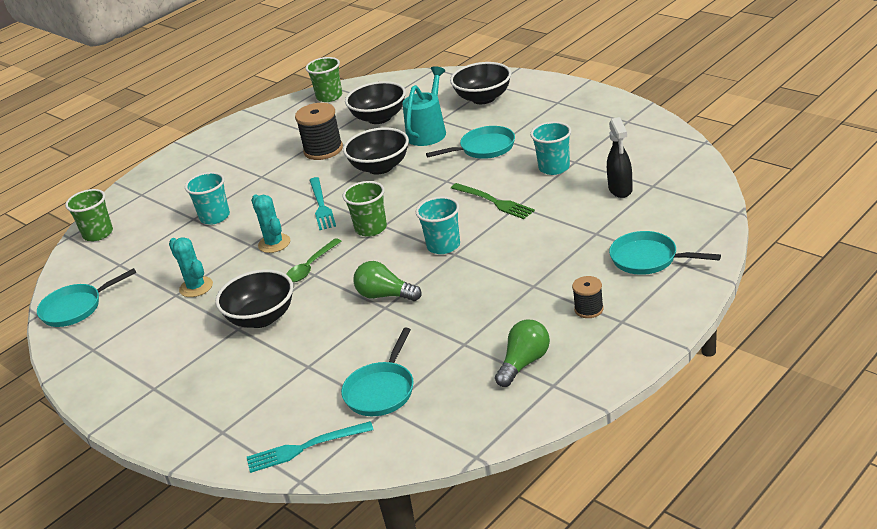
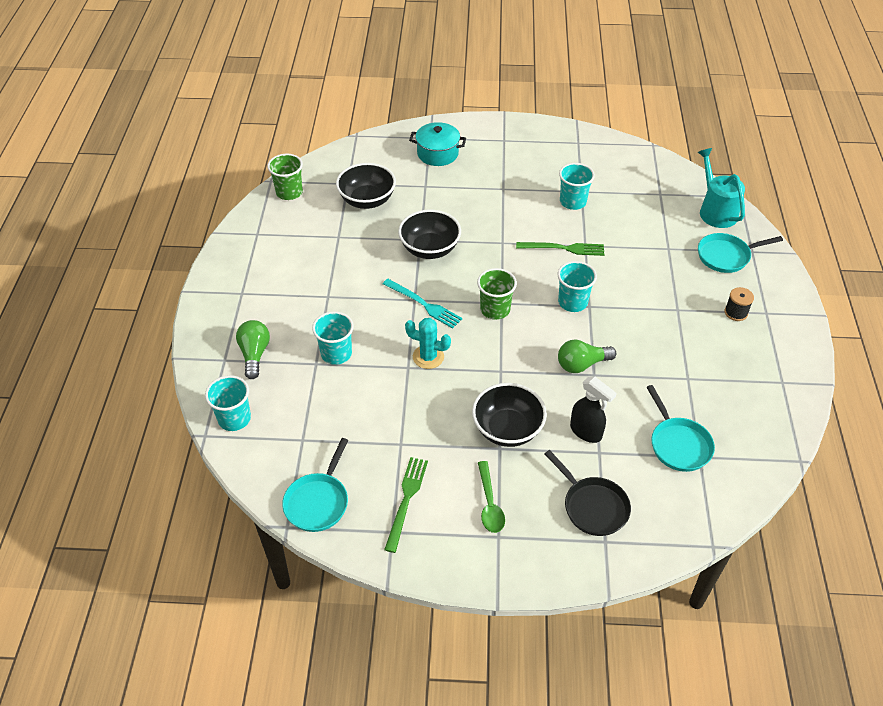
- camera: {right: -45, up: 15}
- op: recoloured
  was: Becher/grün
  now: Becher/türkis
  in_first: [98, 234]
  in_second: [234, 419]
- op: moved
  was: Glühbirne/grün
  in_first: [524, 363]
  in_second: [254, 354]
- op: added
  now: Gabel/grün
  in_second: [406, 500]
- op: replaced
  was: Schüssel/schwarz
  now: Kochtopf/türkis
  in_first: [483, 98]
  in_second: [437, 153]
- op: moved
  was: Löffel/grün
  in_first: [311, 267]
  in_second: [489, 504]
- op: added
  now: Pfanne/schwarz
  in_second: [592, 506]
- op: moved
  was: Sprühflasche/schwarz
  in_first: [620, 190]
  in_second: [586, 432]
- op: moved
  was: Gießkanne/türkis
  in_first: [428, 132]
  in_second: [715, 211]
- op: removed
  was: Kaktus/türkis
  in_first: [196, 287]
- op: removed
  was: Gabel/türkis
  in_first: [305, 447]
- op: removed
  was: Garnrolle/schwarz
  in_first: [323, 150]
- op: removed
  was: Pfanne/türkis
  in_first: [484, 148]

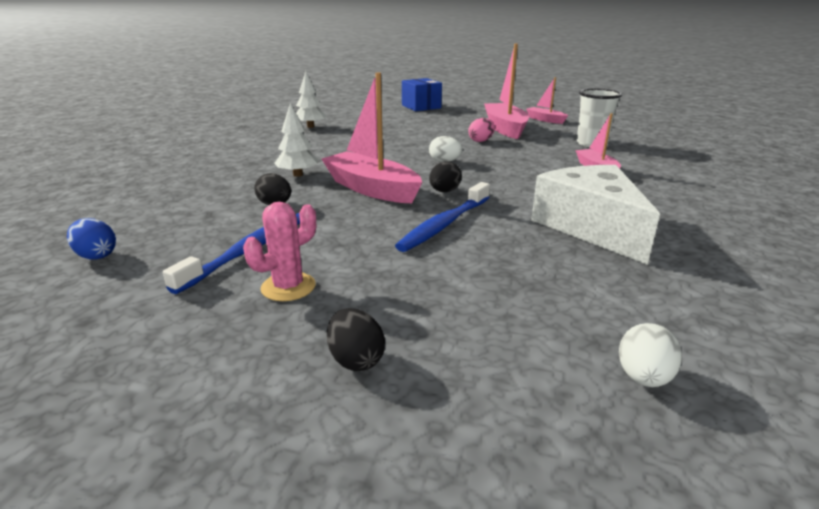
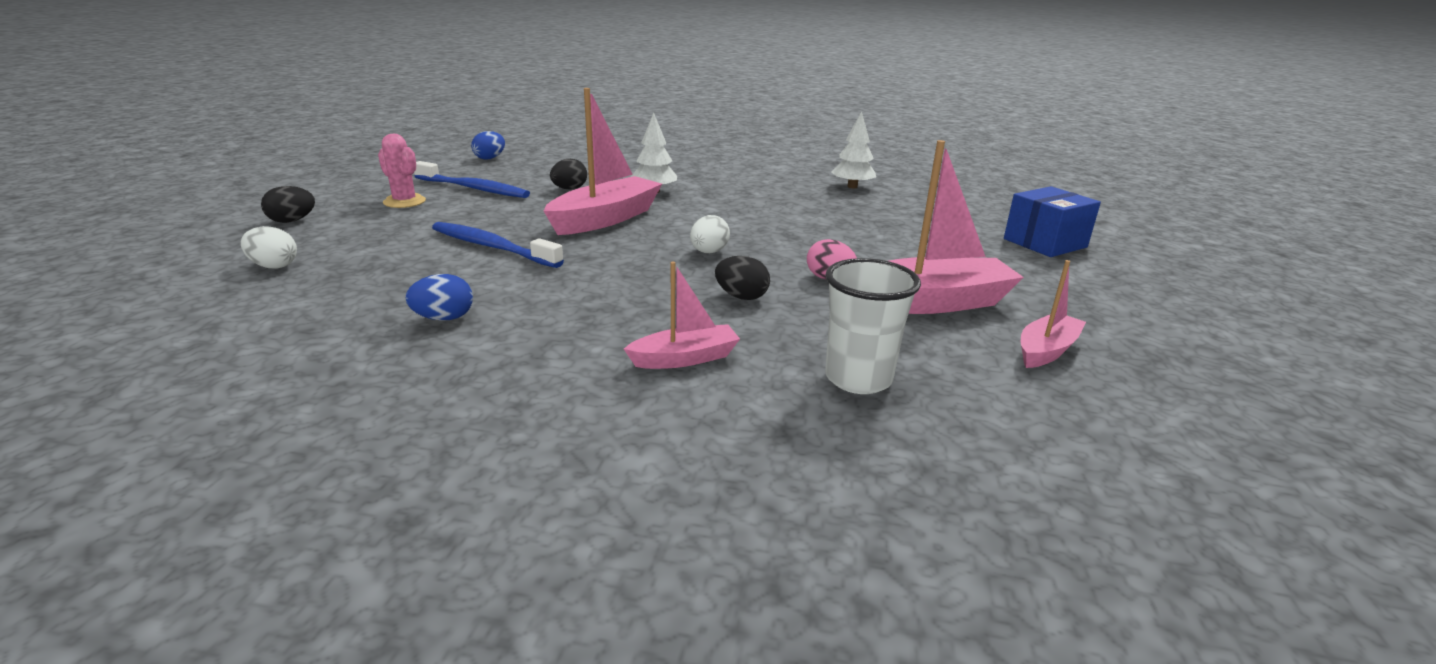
- camera: {right: 85, up: 0}
- op: moved
  was: Ei/weiß
  in_first: [643, 377]
  in_second: [274, 266]
- op: replaced
  was: Käse/weiß
  now: Ei/blau
  in_first: [590, 227]
  in_second: [444, 318]
- op: moved
  was: Ei/schwarz
  in_first: [444, 191]
  in_second: [741, 297]

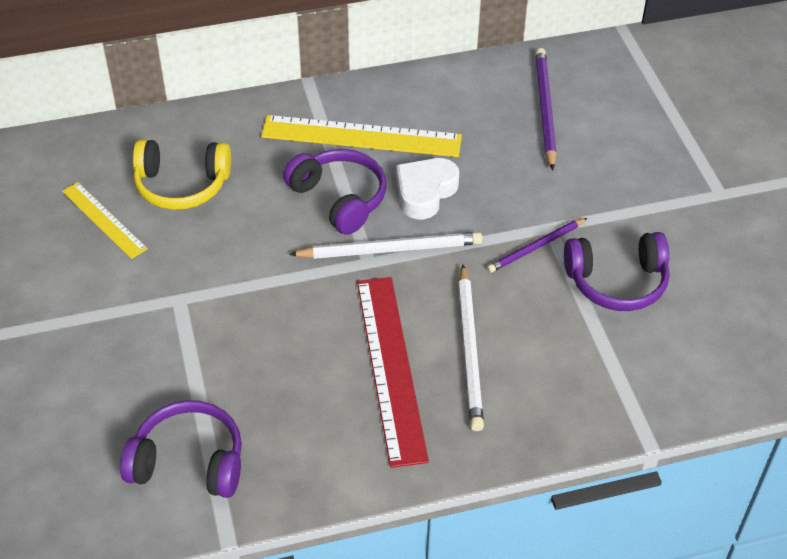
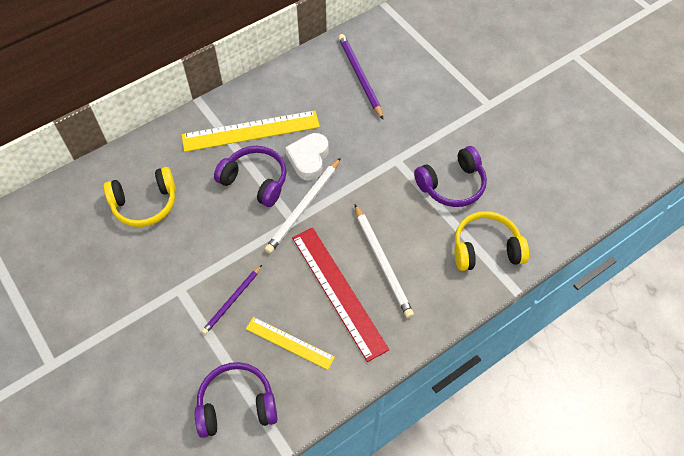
- camera: {right: -20, up: 10}
- op: moved
  was: Bleistift/lila
  in_first: [536, 247]
  in_second: [232, 301]
- op: moved
  was: Lineal/gelb
  in_first: [104, 220]
  in_second: [289, 343]
- op: turned
  was: Bleistift/weiß
  in_first: [390, 249]
  in_second: [303, 207]
  clockwise: 150
- op: added
  now: Kopfhörer/gelb
  in_second: [486, 248]

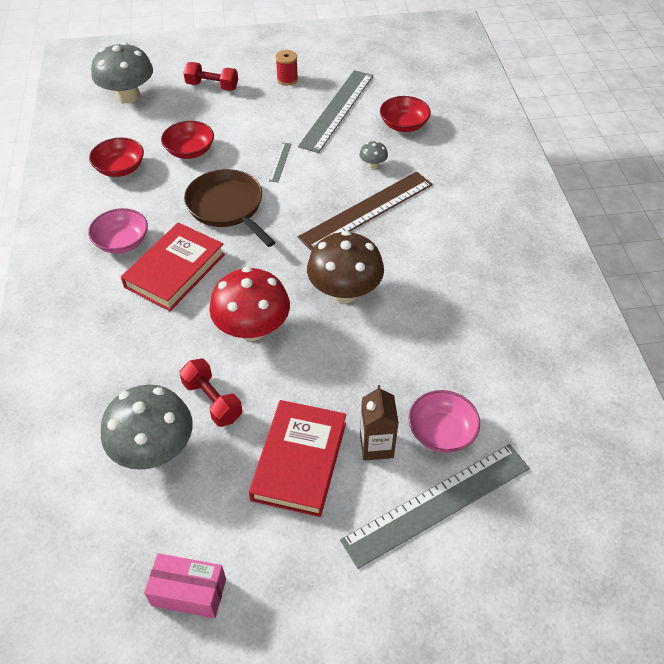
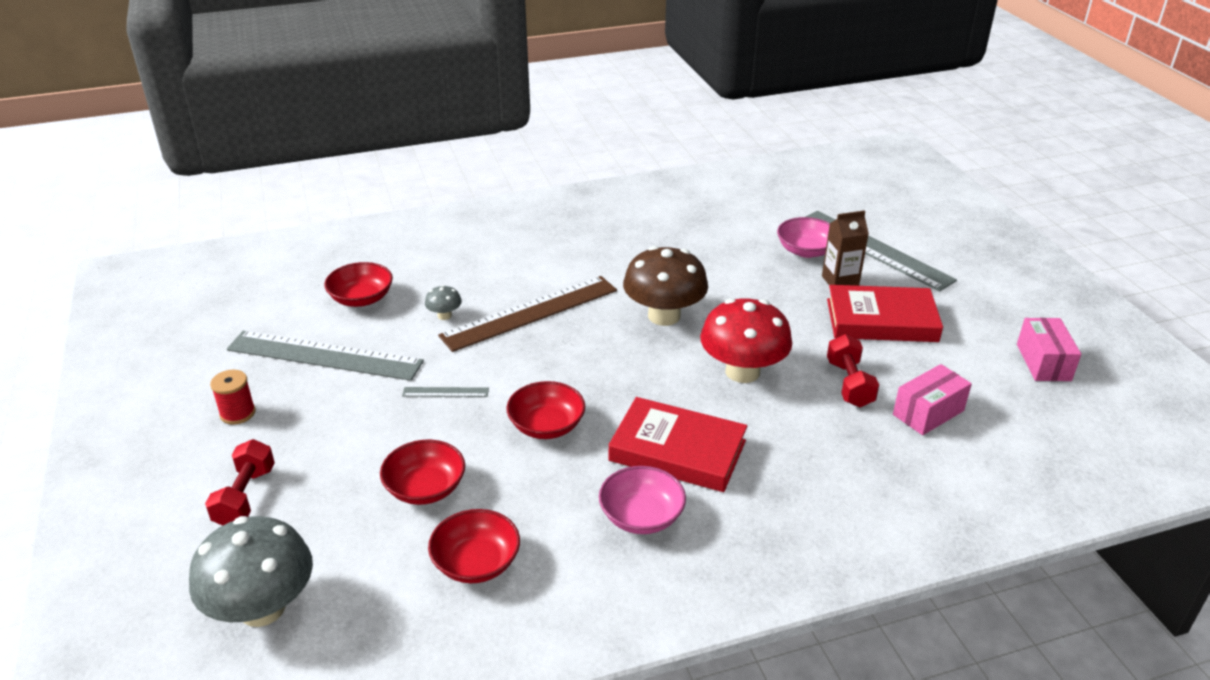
- camera: {right: -100, up: -15}
- op: turned
  was: Lineal/braun
  in_first: [366, 210]
  in_second: [530, 313]
  clockwise: -75
- op: replaced
  was: Pfanne/braun
  now: Schüssel/rot
  in_first: [227, 207]
  in_second: [546, 426]
- op: turned
  was: Hantel/rot
  in_first: [212, 401]
  in_second: [849, 384]
  clockwise: -45
- op: replaced
  was: Pilz/grau
  now: Schachtel/rosa
  in_first: [154, 449]
  in_second: [928, 413]

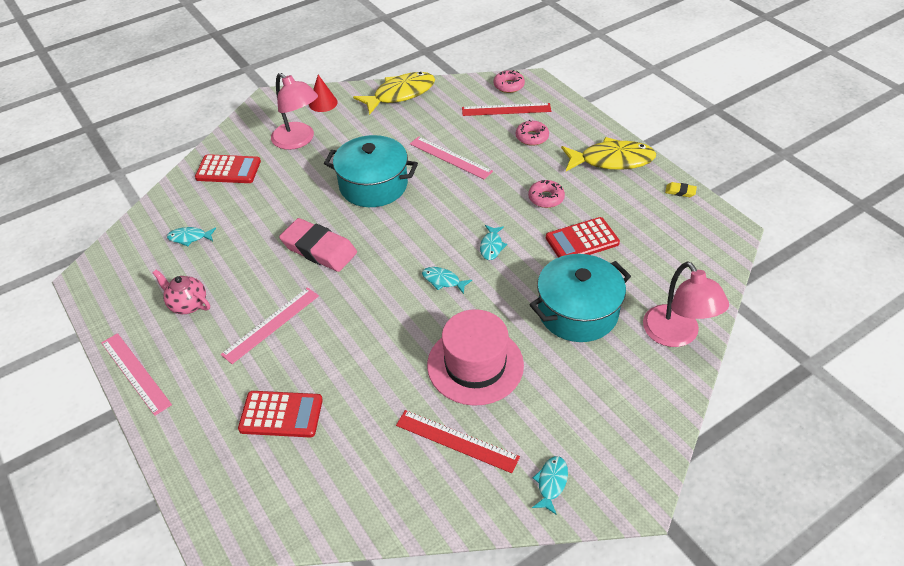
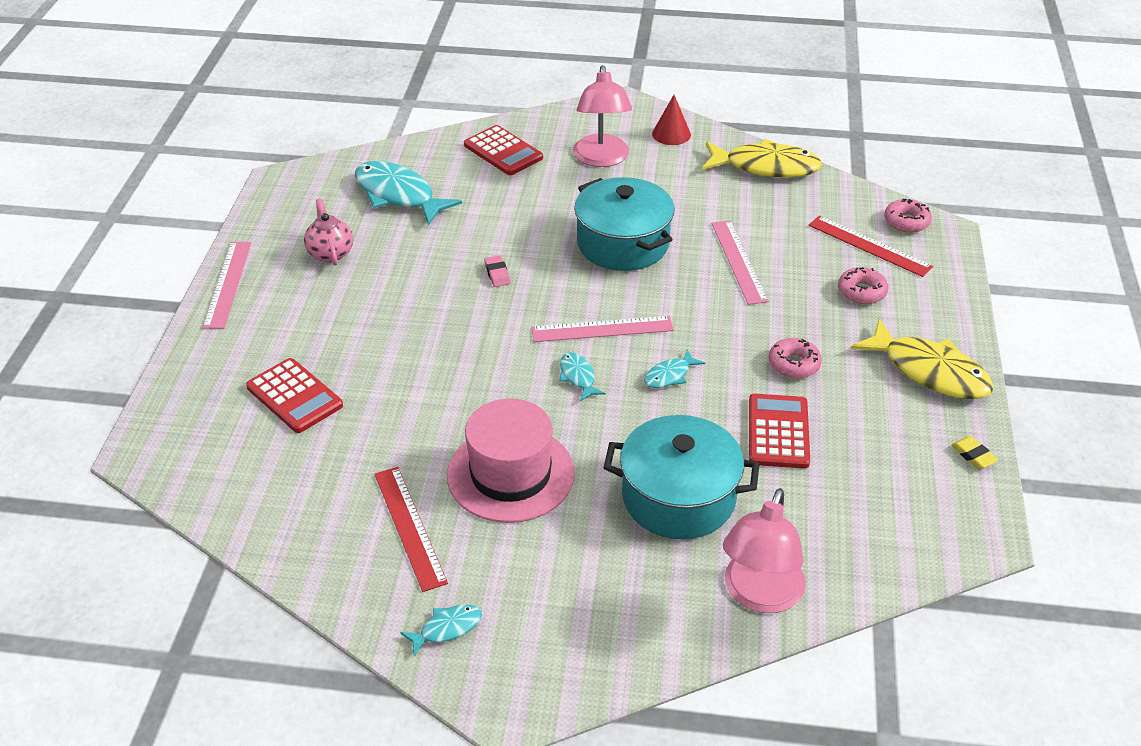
- camera: {right: 40, up: -5}
- op: resized
  was: Fisch/türkis
  in_first: [189, 238]
  in_second: [398, 195]
  ratio: 2.09
- op: resized
  was: Radiergummi/rosa
  in_first: [319, 249]
  in_second: [497, 274]
  ratio: 0.42
- op: moved
  was: Lineal/rosa
  in_first: [271, 324]
  in_second: [602, 329]
- op: turned
  was: Taschenrechner/rot
  in_first: [582, 240]
  in_second: [778, 432]
  clockwise: 75

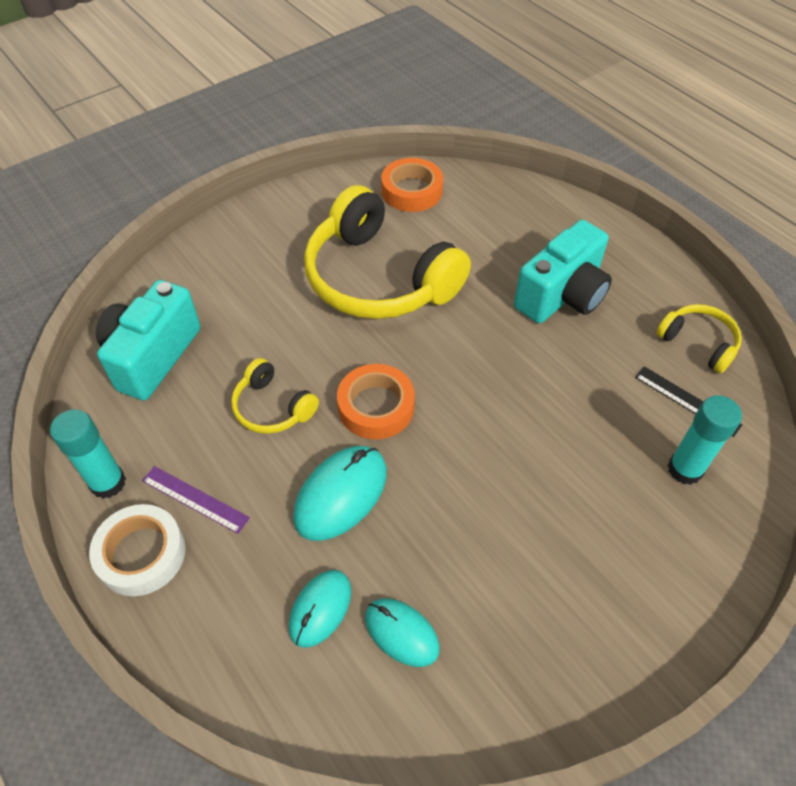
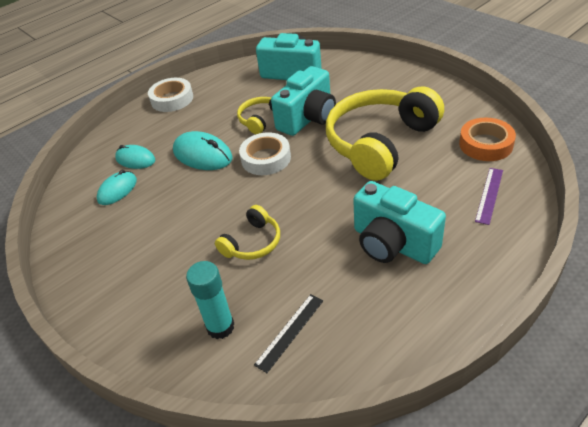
- camera: {right: 90, up: -10}
- op: moved
  was: Kopfhörer/gelb
  in_first: [698, 343]
  in_second: [252, 243]
- op: recoloured
  was: Klebeband/orange
  now: Klebeband/weiß
  in_first: [376, 407]
  in_second: [266, 158]
- op: added
  now: Kamera/türkis
  in_second: [308, 118]
- op: moved
  was: Lineal/lila
  in_first: [195, 499]
  in_second: [489, 195]
- op: removed
  was: Klebestift/türkis
  in_first: [108, 483]

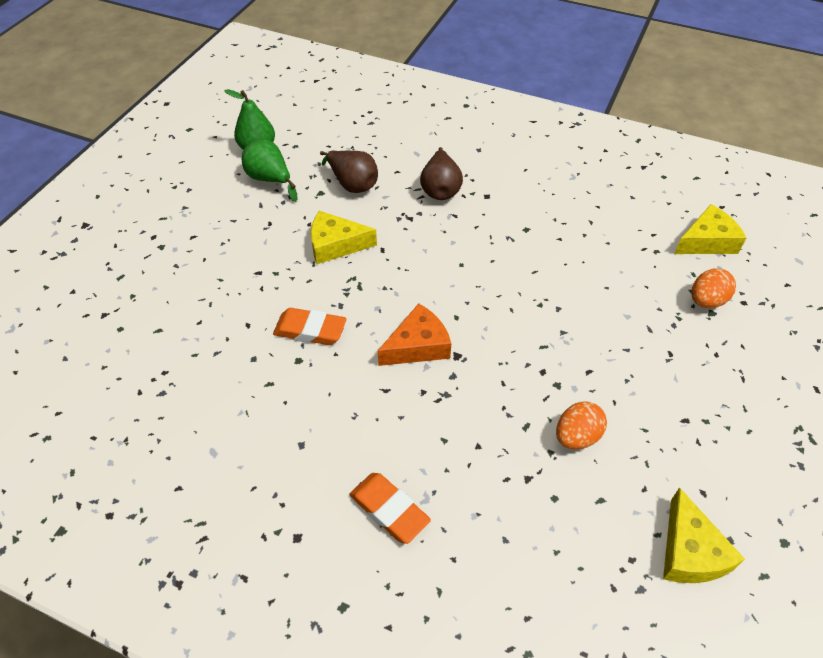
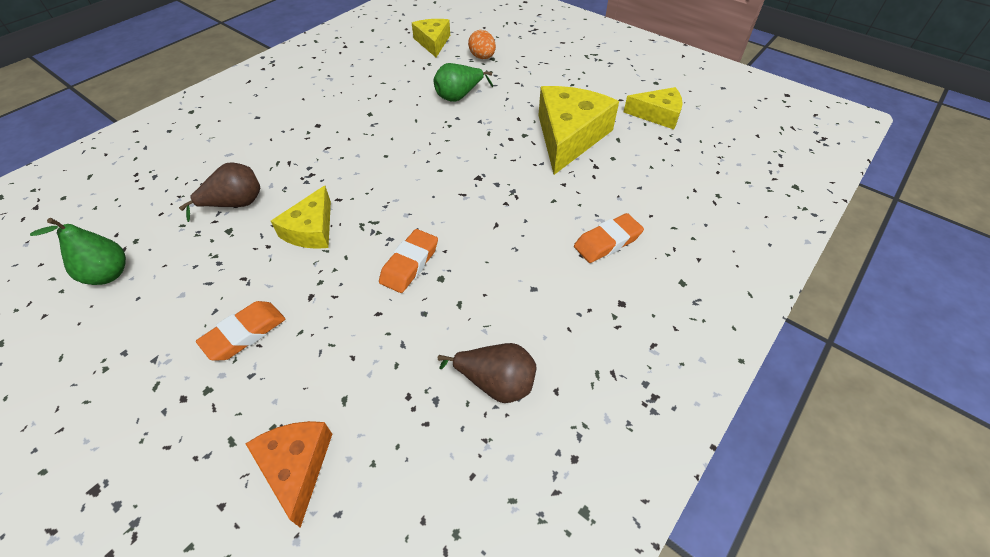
- camera: {right: -75, up: 0}
- op: added
  now: Radiergummi/orange
  in_second: [245, 334]
- op: moved
  was: Käse/orange
  in_first: [418, 346]
  in_second: [296, 467]
- op: moved
  was: Birne/grün
  in_first: [270, 180]
  in_second: [459, 96]
- op: moved
  was: Birne/braun
  in_first: [440, 189]
  in_second: [496, 383]
- op: replaced
  was: Ei/orange
  now: Käse/gelb
  in_first: [576, 436]
  in_second: [569, 136]

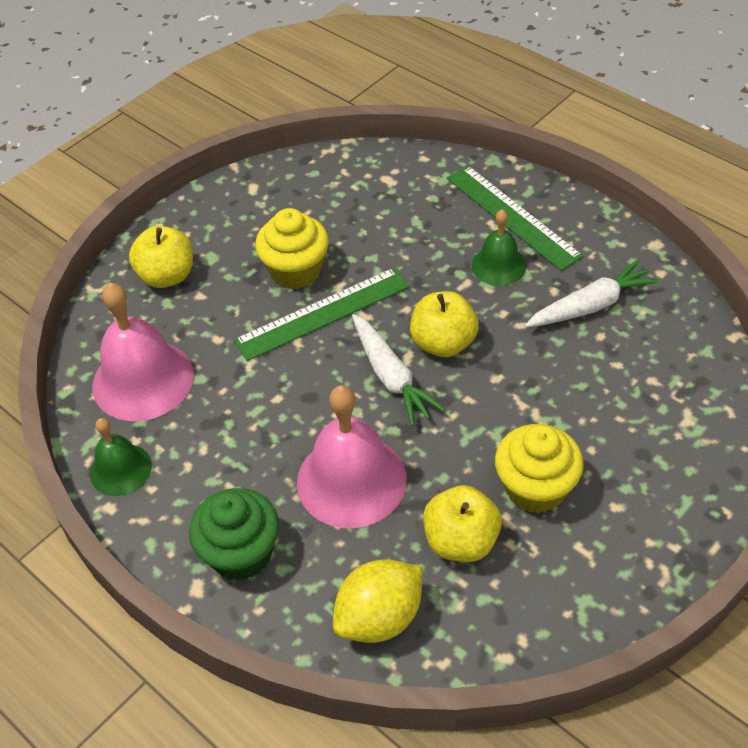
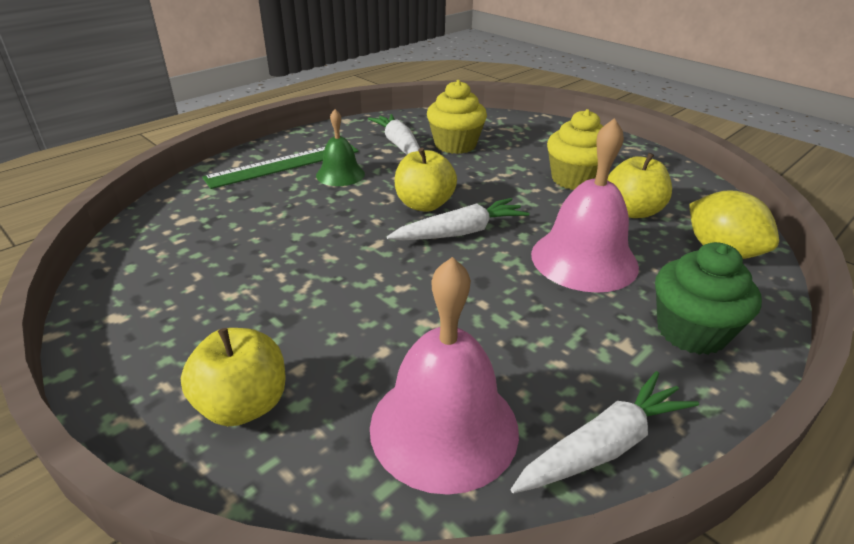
- camera: {right: -90, up: -15}
- op: moved
  was: Muffin/gelb
  in_first: [296, 271]
  in_second: [455, 145]
- op: replaced
  was: Glocke/grün
  now: Karotte/weiß
  in_first: [120, 469]
  in_second: [604, 446]
- op: removed
  was: Lineal/grün
  in_first: [323, 313]

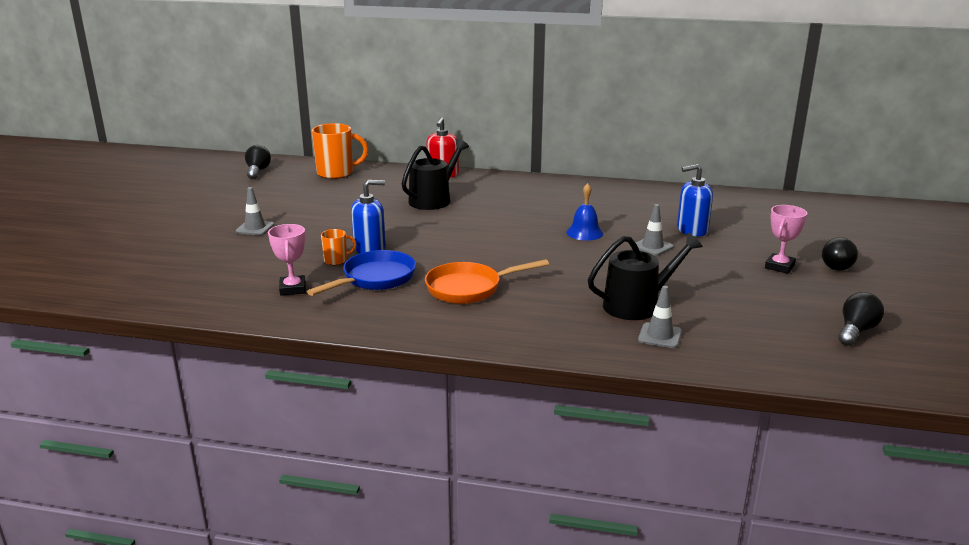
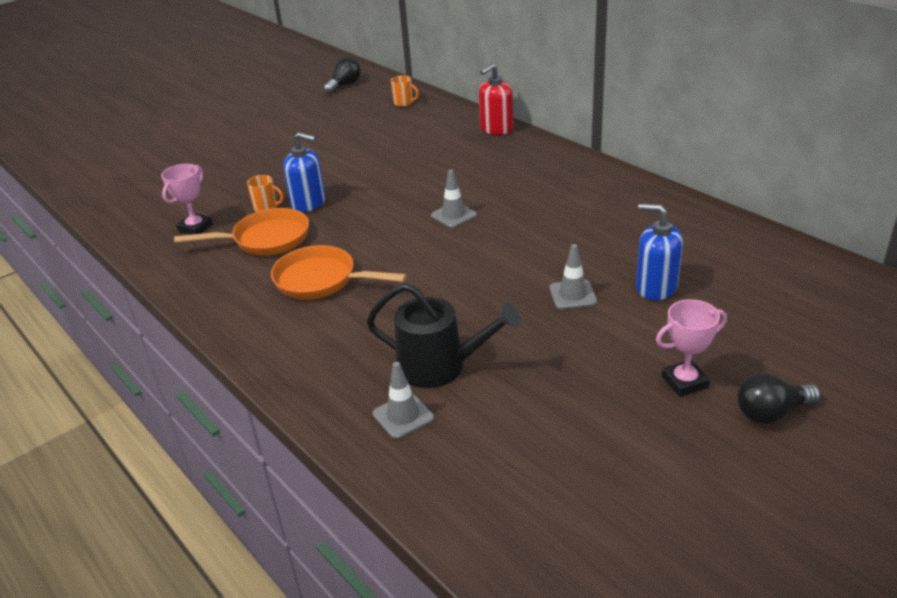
- camera: {right: 40, up: 10}
- op: recoloured
  was: Pfanne/blau
  now: Pfanne/orange
  in_first: [375, 279]
  in_second: [265, 240]
- op: resized
  was: Tasse/orange
  in_first: [336, 173]
  in_second: [404, 103]
  ratio: 0.5
- op: moved
  was: Leitkegel/grau
  in_first: [255, 228]
  in_second: [453, 215]
- op: removed
  was: Gießkanne/schwarz
  in_first: [433, 200]
- op: removed
  was: Glocke/blau
  in_first: [584, 233]
- op: removed
  was: Glühbirne/schwarz
  in_first: [856, 331]

